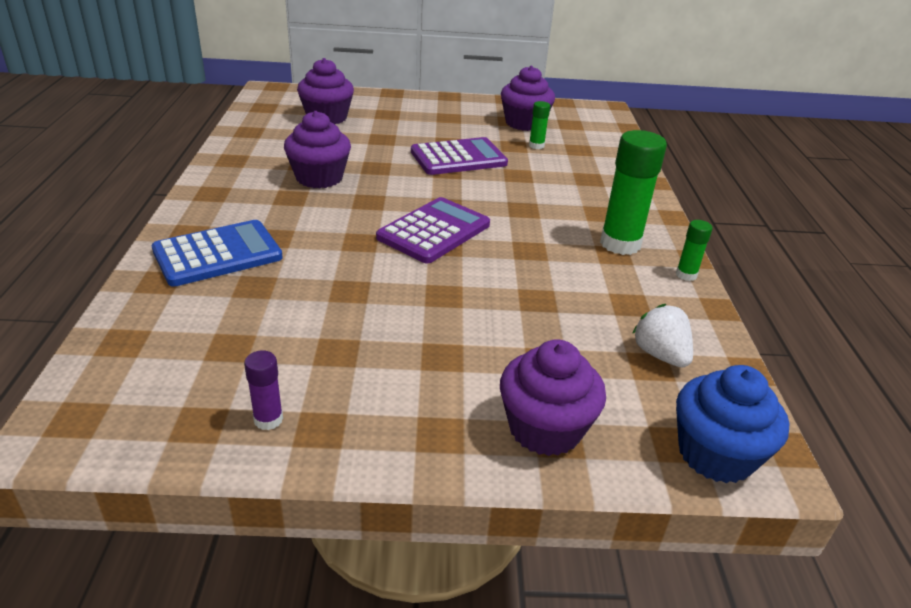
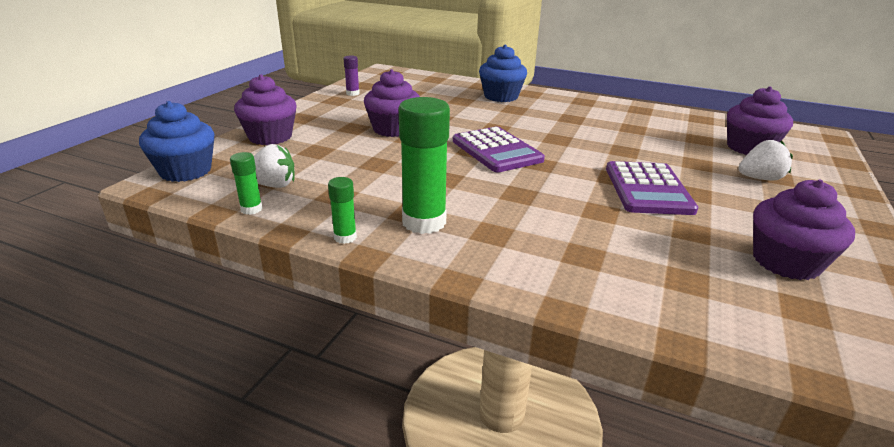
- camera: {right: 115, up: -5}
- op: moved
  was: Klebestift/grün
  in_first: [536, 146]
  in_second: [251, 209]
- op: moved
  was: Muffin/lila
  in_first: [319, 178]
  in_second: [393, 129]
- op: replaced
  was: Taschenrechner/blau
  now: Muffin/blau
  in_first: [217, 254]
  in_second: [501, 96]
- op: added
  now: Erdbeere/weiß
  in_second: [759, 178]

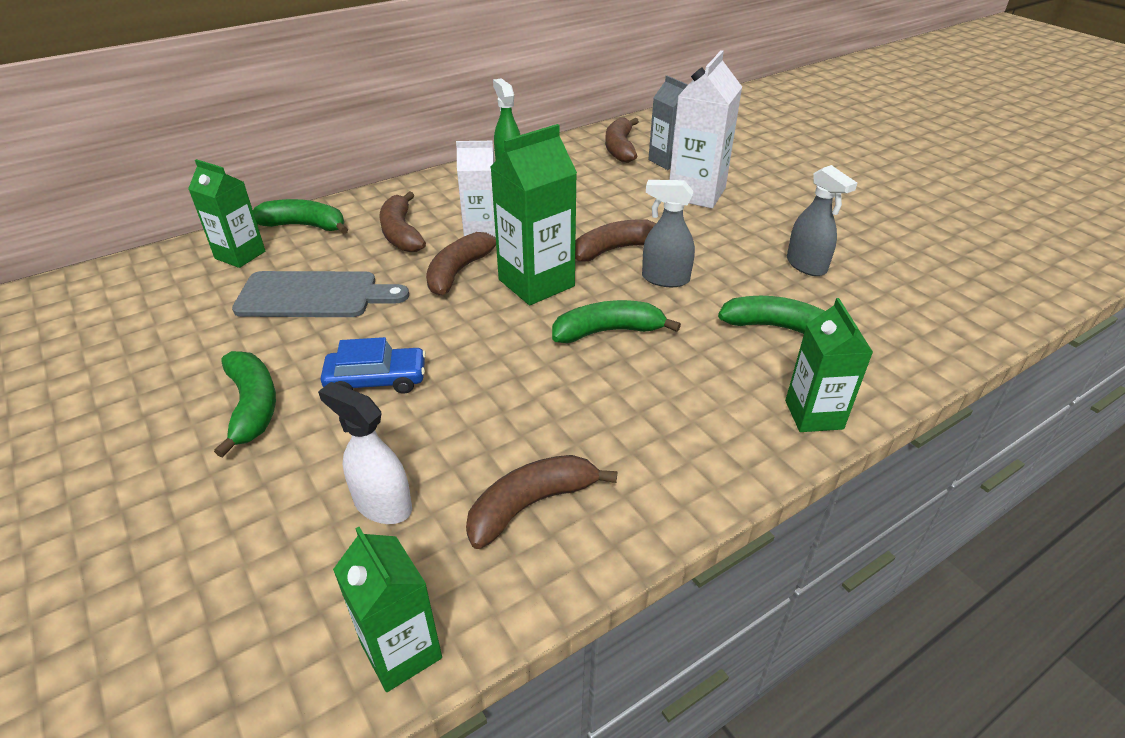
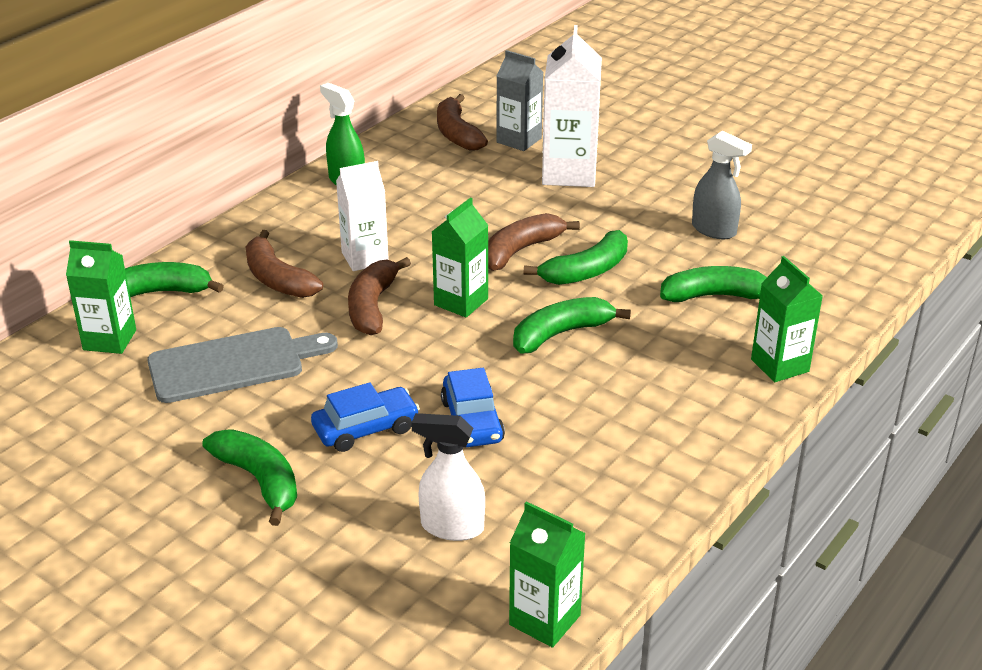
- camera: {right: -20, up: -5}
- op: resized
  was: Getränkekarton/grün
  in_first: [536, 283]
  in_second: [461, 302]
  ratio: 0.66
- op: added
  now: Auto/blau
  in_second: [472, 421]
- op: replaced
  was: Sprühflasche/grau
  now: Banane/grün
  in_first: [665, 279]
  in_second: [586, 271]
- op: removed
  was: Banane/braun
  in_first: [531, 505]

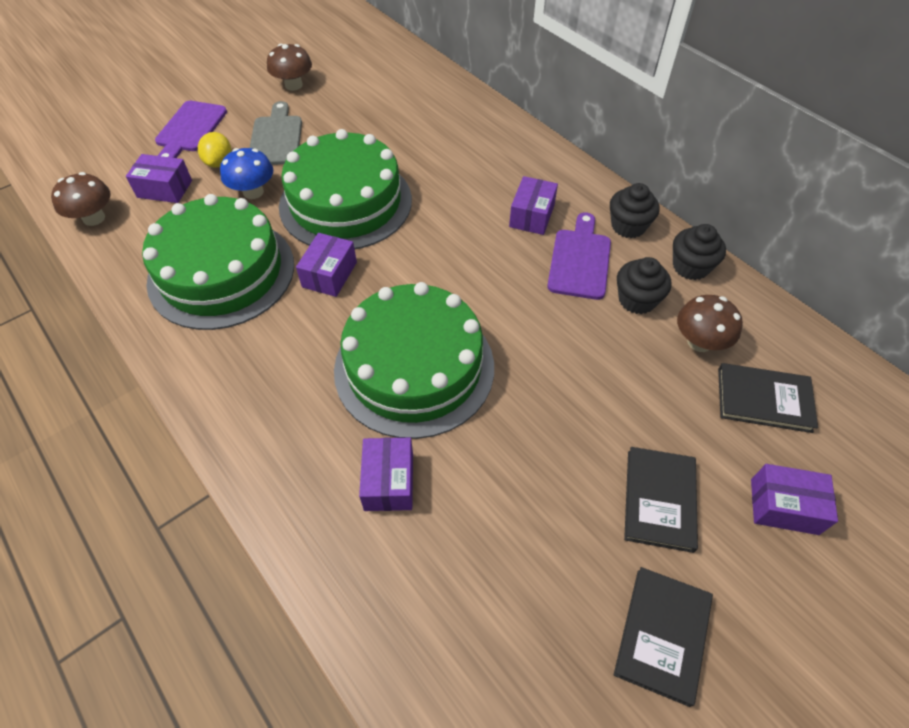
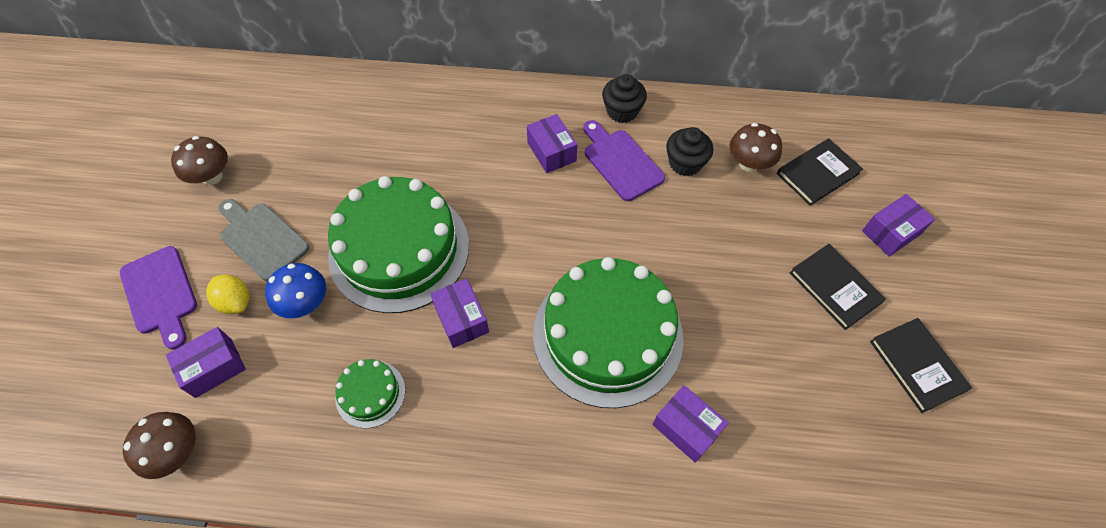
- camera: {right: -45, up: 5}
- op: resized
  was: Kuchen/grün
  in_first: [221, 272]
  in_second: [370, 393]
  ratio: 0.44
- op: removed
  was: Muffin/schwarz
  in_first: [690, 267]

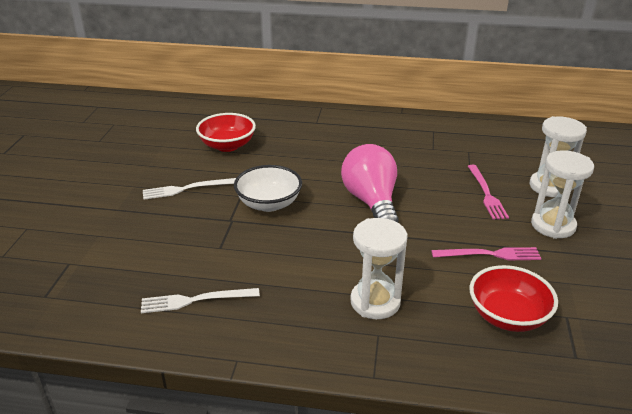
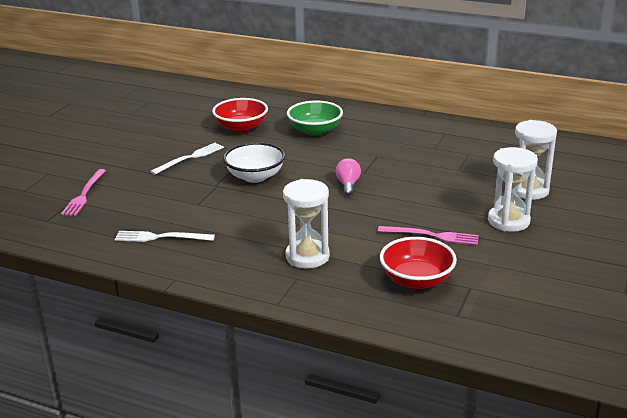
- camera: {right: 15, up: -5}
- op: moved
  was: Gabel/rosa
  in_first: [486, 193]
  in_second: [84, 194]
- op: turned
  was: Gabel/weiß
  in_first: [187, 189]
  in_second: [189, 158]
  clockwise: 135
- op: added
  now: Schüssel/grün
  in_second: [315, 131]
- op: resized
  was: Glühbirne/rosa
  in_first: [371, 202]
  in_second: [348, 185]
  ratio: 0.49

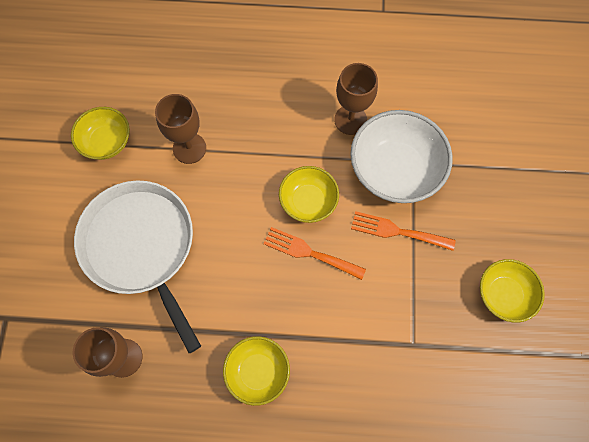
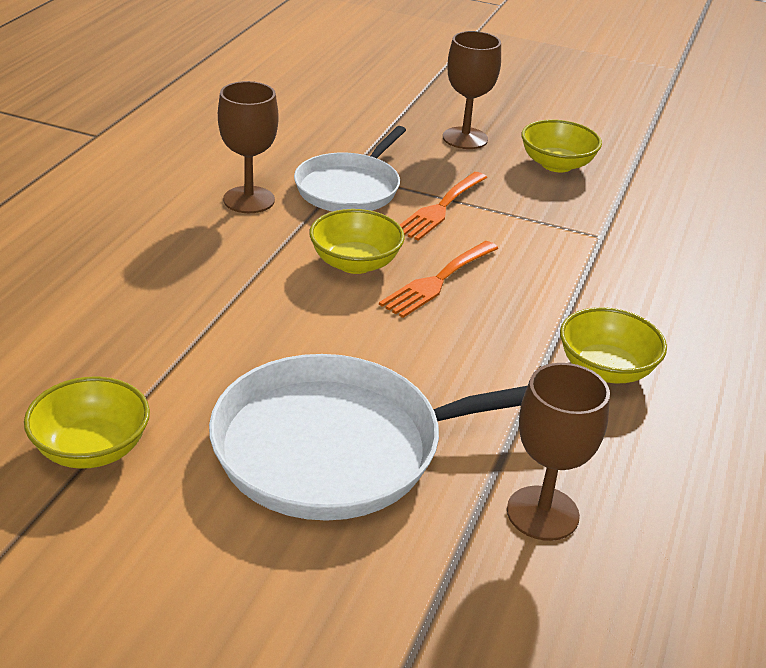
- camera: {right: -75, up: -35}
- op: replaced
  was: Schüssel/weiß
  now: Pfanne/weiß
  in_first: [395, 170]
  in_second: [350, 188]
- op: moved
  was: Kelch/braun
  in_first: [189, 148]
  in_second: [465, 138]

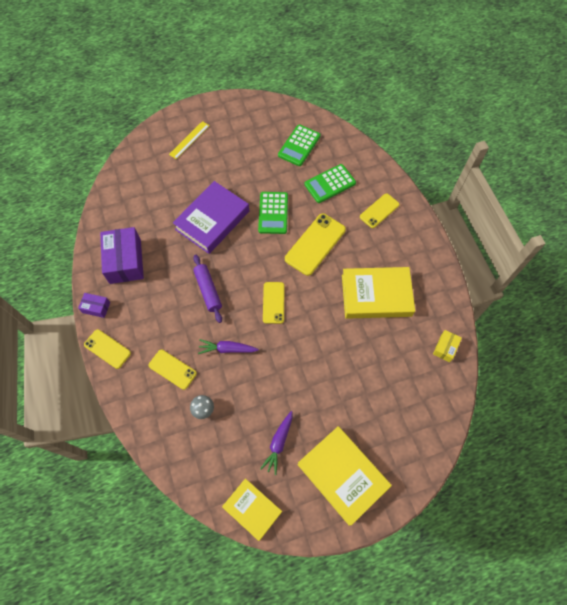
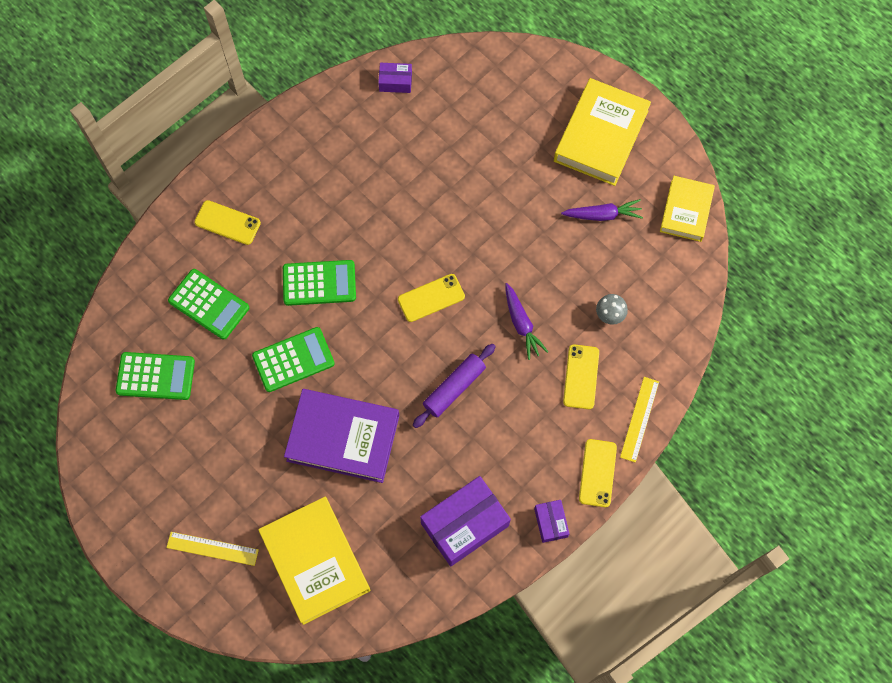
- camera: {right: -115, up: 5}
- op: moved
  was: Buch/gelb
  in_first: [376, 295]
  in_second: [315, 561]
- op: replaced
  was: Handy/gelb
  now: Taschenrechner/grün
  in_first: [315, 244]
  in_second: [319, 283]
- op: recoloured
  was: Schachtel/gelb
  now: Schachtel/lila
  in_first: [445, 348]
  in_second: [395, 82]
- op: added
  now: Lineal/gelb
  in_second: [639, 419]

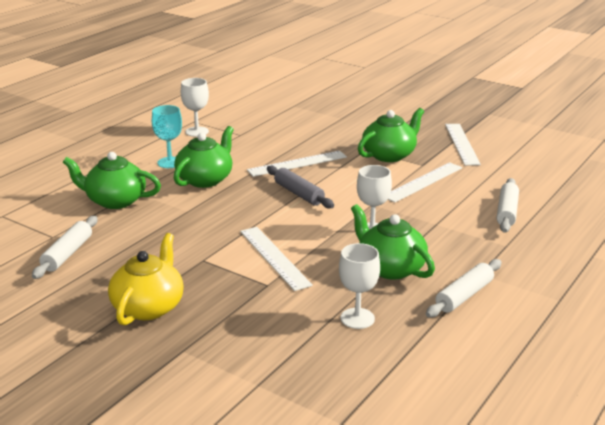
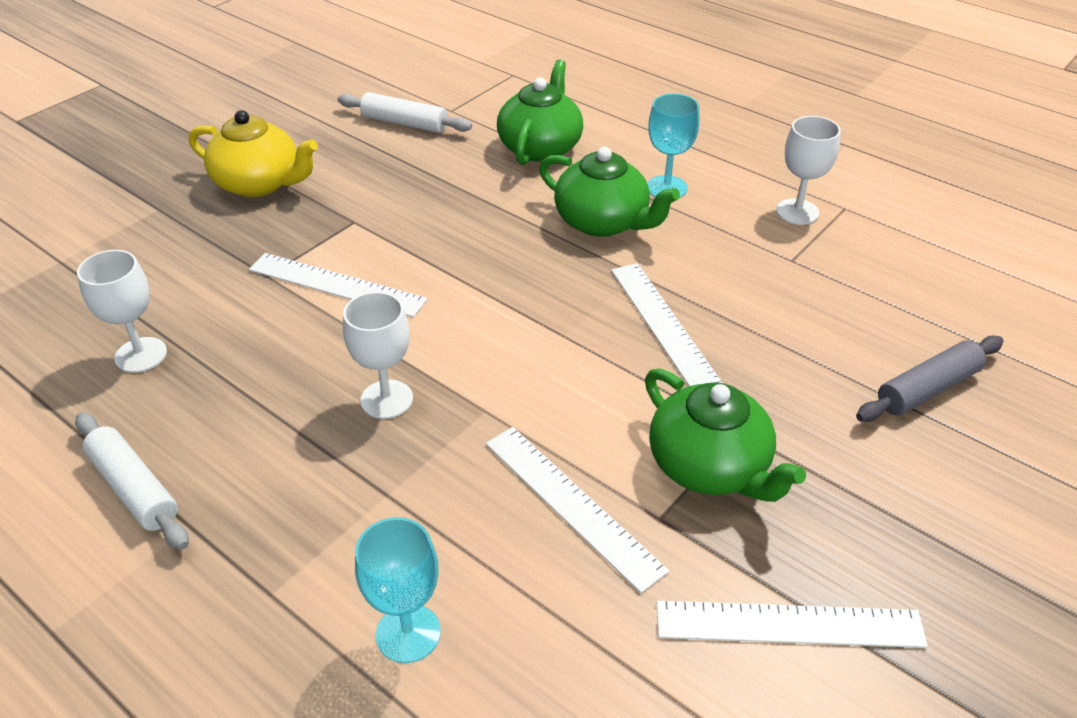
- camera: {right: 95, up: 15}
- op: turned
  was: Lineal/weiß
  in_first: [274, 257]
  in_second: [336, 284]
  clockwise: 45
- op: replaced
  was: Nudelholz/weiß
  now: Kelch/türkis
  in_first: [507, 212]
  in_second: [408, 633]
- op: moved
  was: Nudelholz/grau
  in_first: [299, 194]
  in_second: [927, 389]
- op: removed
  was: Teekanne/grün
  in_first: [390, 268]

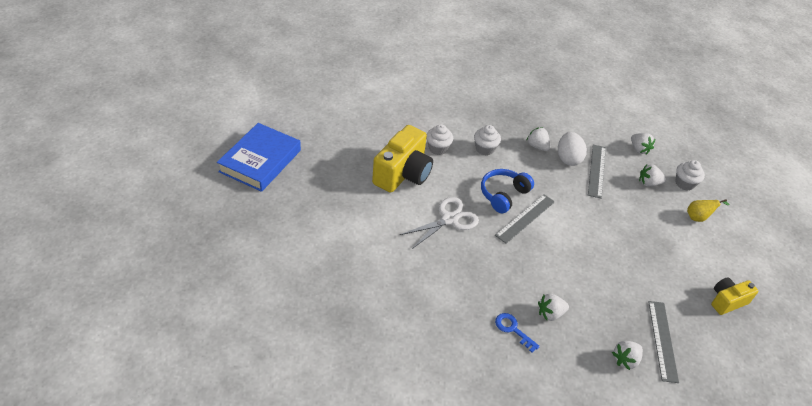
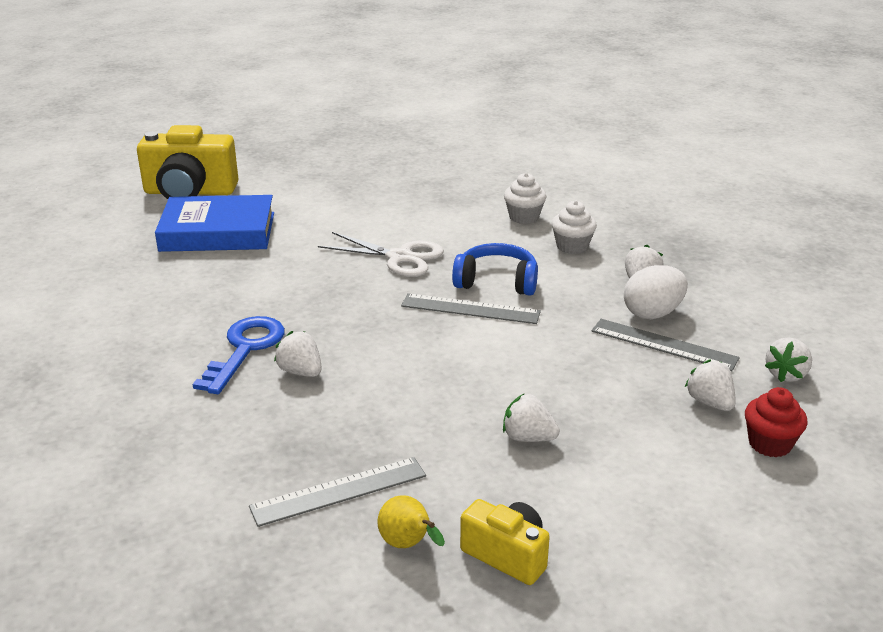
- camera: {right: 65, up: -15}
- op: moved
  was: Kamera/gelb
  in_first: [403, 174]
  in_second: [190, 192]
- op: moved
  was: Buch/blau
  in_first: [260, 161]
  in_second: [218, 232]
- op: resized
  was: Schlüssel/blau
  in_first: [513, 329]
  in_second: [245, 349]
  ratio: 1.66
- op: moved
  was: Birne/gelb
  in_first: [698, 217]
  in_second: [408, 545]
- op: moved
  was: Erdbeere/weiß
  in_first: [625, 360]
  in_second: [528, 438]
- op: turned
  was: Lineal/grau
  in_first: [596, 170]
  in_second: [663, 344]
  clockwise: 45
- op: recoloured
  was: Muffin/weiß
  now: Muffin/rot
  in_first: [684, 183]
  in_second: [770, 444]

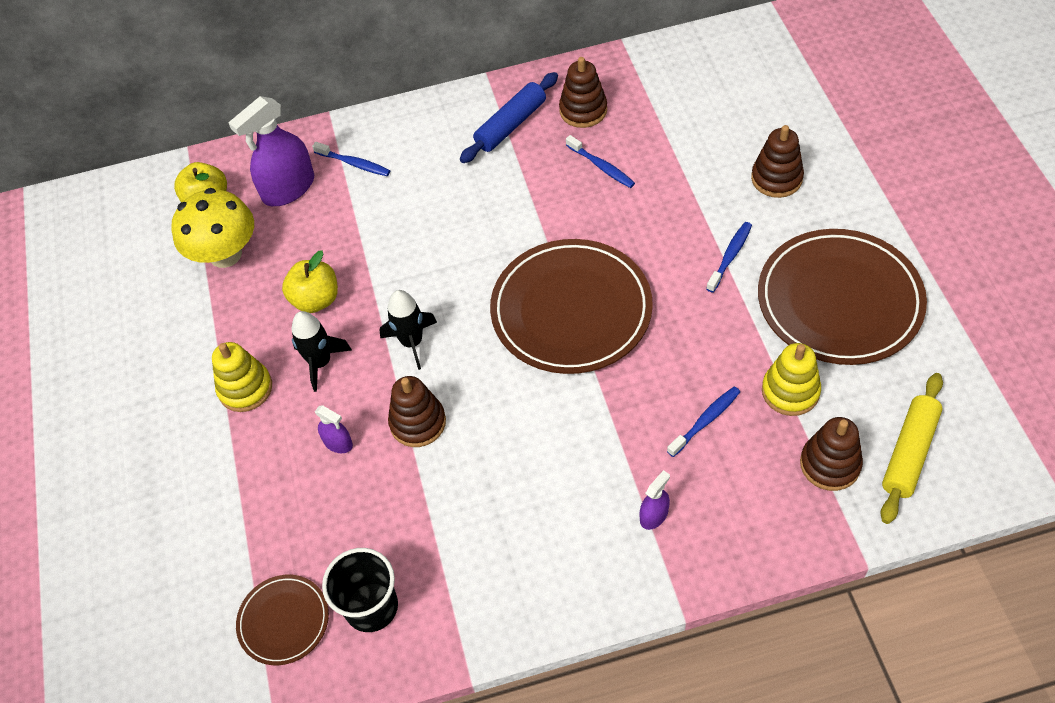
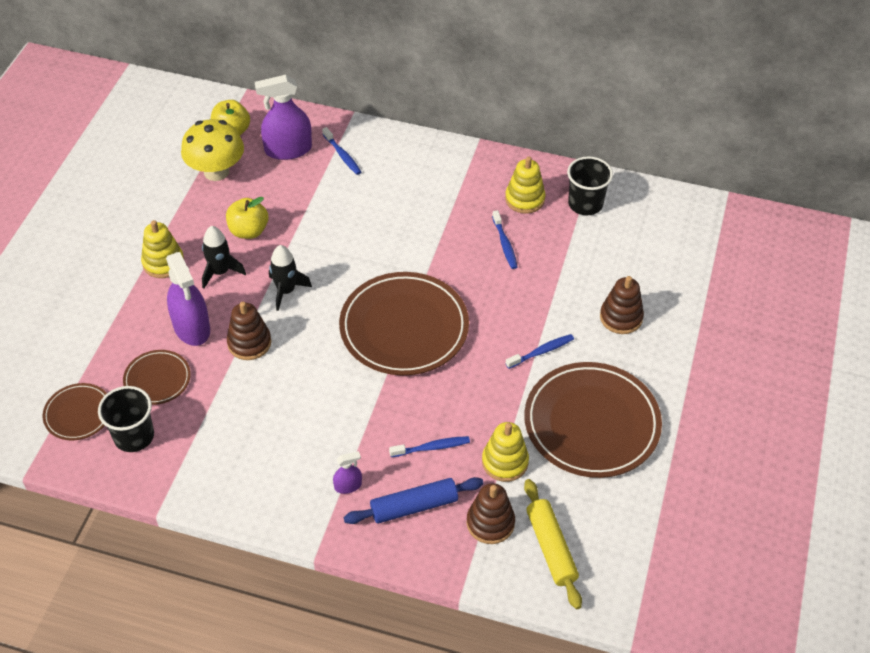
- camera: {right: 25, up: -5}
- op: added
  now: Teller/braun
  in_second: [157, 379]
- op: resized
  was: Sprühflasche/lila
  in_first: [338, 443]
  in_second: [192, 327]
  ratio: 2.08
- op: moved
  was: Nudelholz/blau
  in_first: [511, 125]
  in_second: [414, 506]
- op: recoloured
  was: Stapelspielzeug/braun
  now: Stapelspielzeug/gelb
  in_first: [583, 110]
  in_second: [524, 199]
- op: turned
  was: Nudelholz/gelb
  in_first: [909, 453]
  in_second: [551, 548]
  clockwise: -75
- op: added
  now: Becher/schwarz
  in_second: [585, 204]

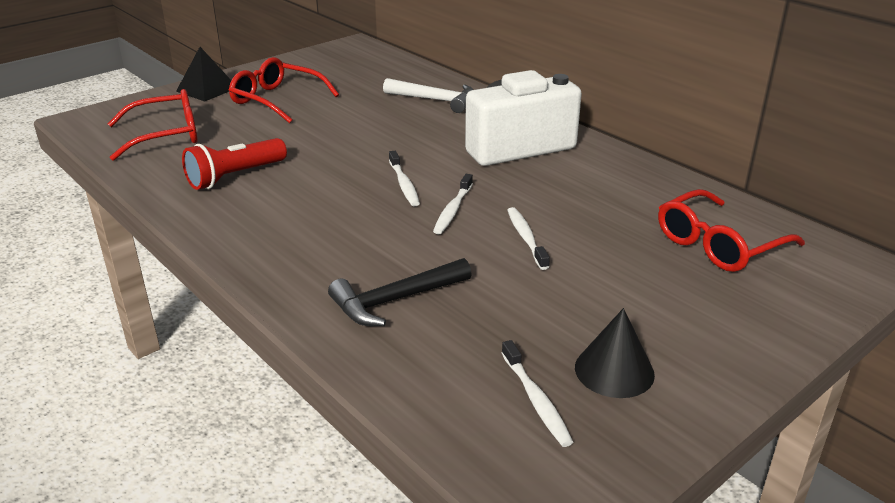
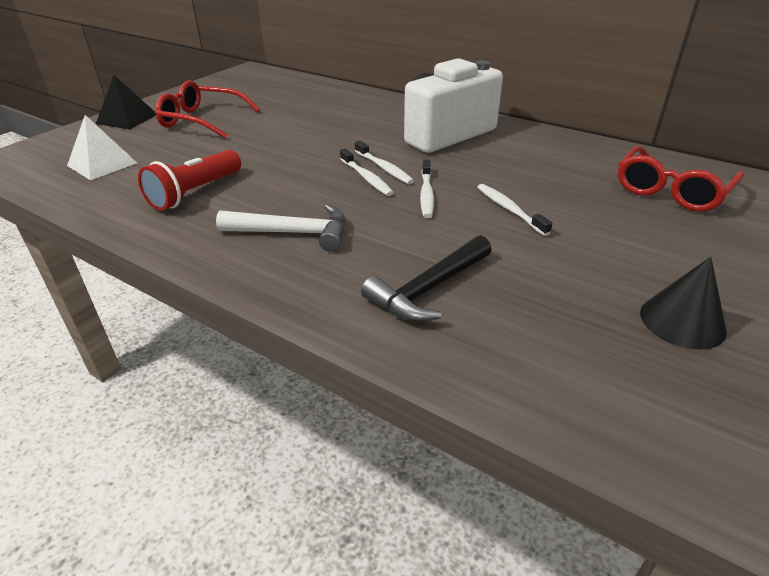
- camera: {right: -15, up: 5}
- op: replaced
  was: Brille/rot
  now: Pyramide/weiß
  in_first: [165, 135]
  in_second: [102, 164]
- op: moved
  was: Hammer/weiß
  in_first: [435, 100]
  in_second: [293, 233]
- op: moved
  was: Zahnbürste/weiß
  in_first: [536, 400]
  in_second: [384, 168]

